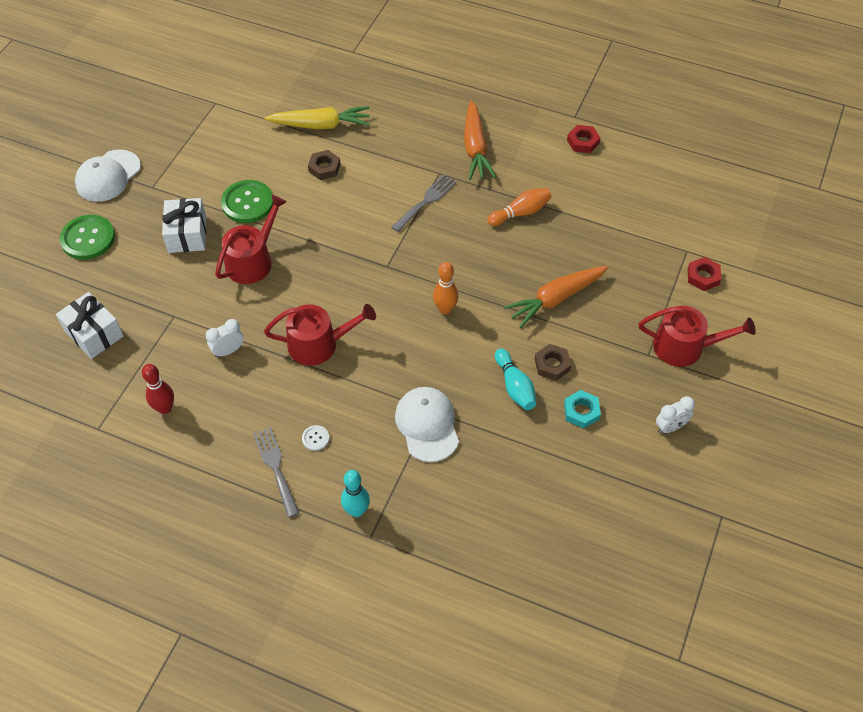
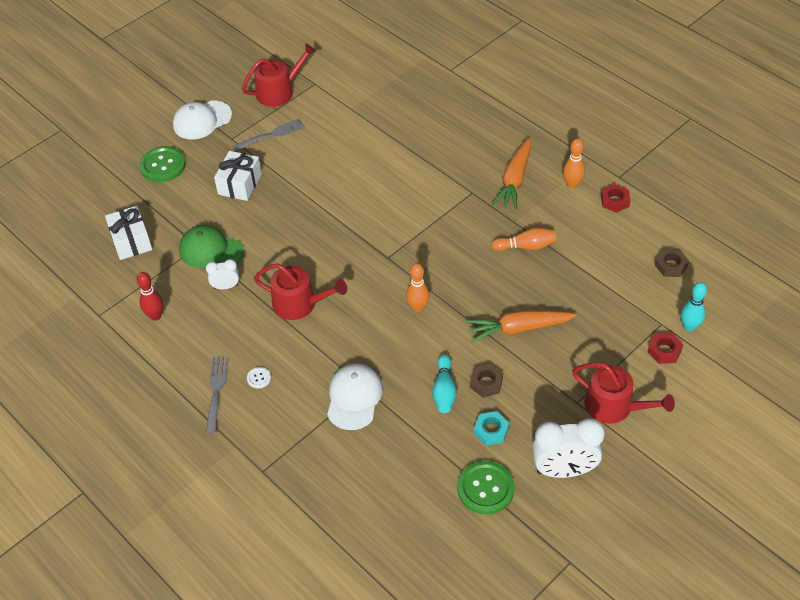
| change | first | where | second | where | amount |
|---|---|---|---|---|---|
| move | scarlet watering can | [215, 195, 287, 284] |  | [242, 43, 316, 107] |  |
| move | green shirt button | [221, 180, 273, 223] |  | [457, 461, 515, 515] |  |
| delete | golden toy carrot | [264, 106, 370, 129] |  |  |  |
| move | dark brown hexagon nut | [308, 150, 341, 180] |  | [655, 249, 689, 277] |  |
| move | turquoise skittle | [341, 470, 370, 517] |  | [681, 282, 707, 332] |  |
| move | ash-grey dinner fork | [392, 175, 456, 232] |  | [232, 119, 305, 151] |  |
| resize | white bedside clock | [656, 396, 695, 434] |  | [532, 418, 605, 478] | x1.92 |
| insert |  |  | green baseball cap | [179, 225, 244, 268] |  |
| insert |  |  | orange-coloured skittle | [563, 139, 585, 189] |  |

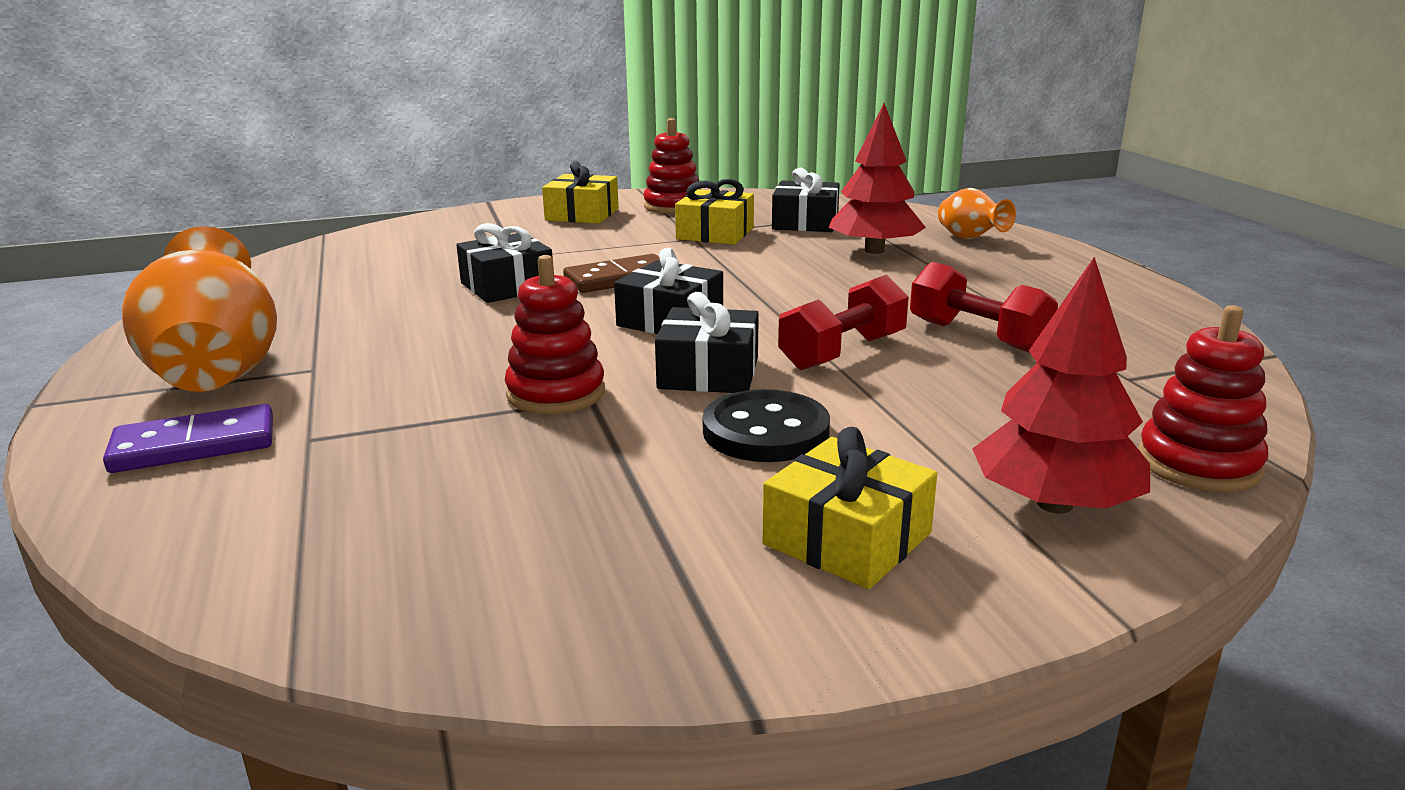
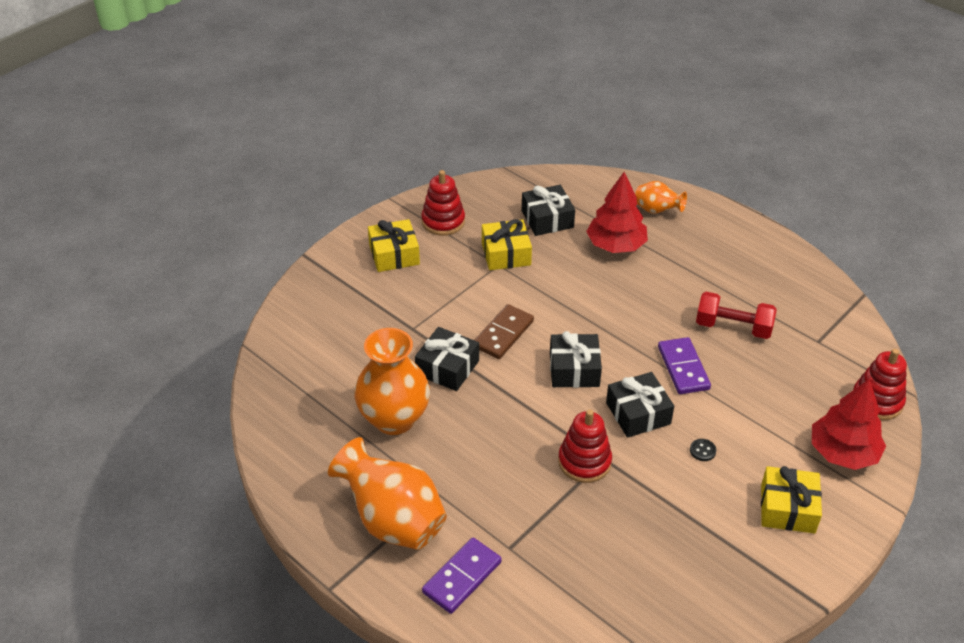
| change | first | where | second | where | amount |
|---|---|---|---|---|---|
| resize | jet-black shirt button | [703, 389, 830, 462] |  | [690, 439, 716, 461] | x0.41 |
| replace | scarlet free weight | [778, 275, 909, 370] | purple domino | [658, 337, 711, 394] |  |
| insert |  |  | orange-coloured flower vase | [354, 328, 430, 435] |  |

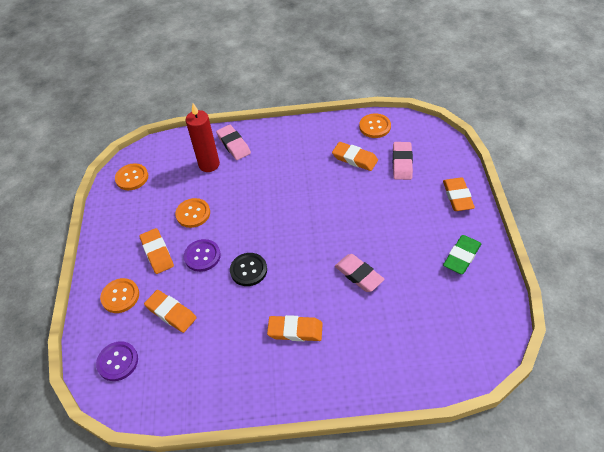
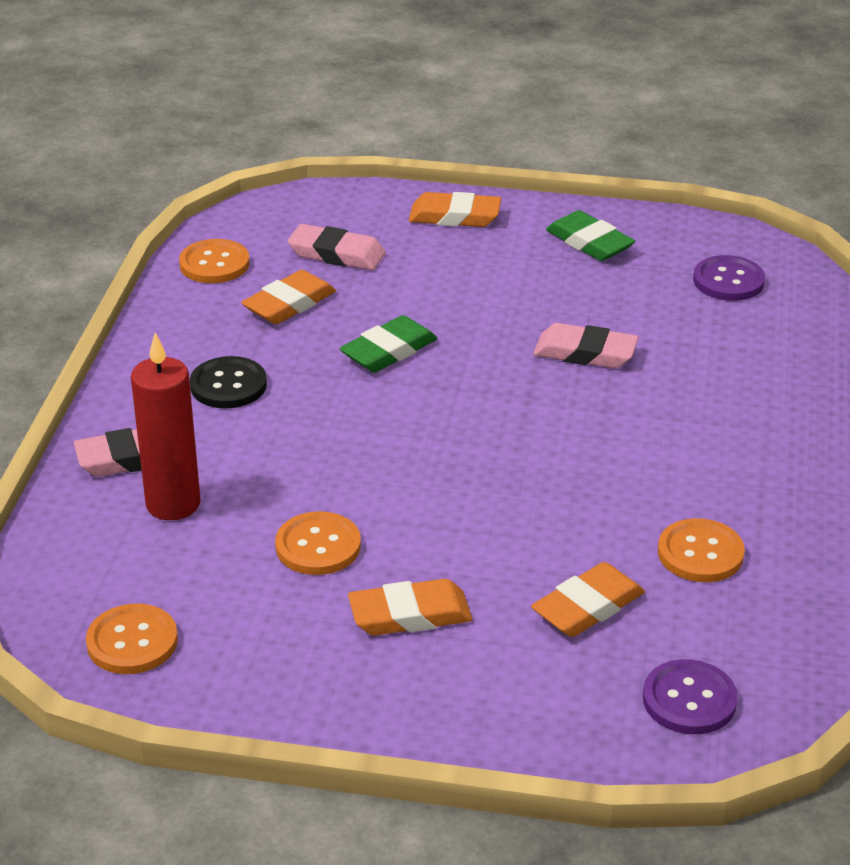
| change | first | where | second | where | amount |
|---|---|---|---|---|---|
| move | orange-coloured shirt button | [100, 278, 139, 313] |  | [658, 518, 745, 582] |  |
| move | purple shirt button | [184, 239, 221, 272] |  | [693, 255, 765, 301] |  |
| move | jet-black shirt button | [230, 253, 267, 286] |  | [190, 356, 267, 408] |  |
| delete | orange-coloured gum eraser | [267, 315, 323, 341] |  |  |  |
| rotate | rose-pink gum eraser | [335, 254, 385, 292] |  | [533, 323, 639, 368] | 45 degrees clockwise |
| insert |  |  | green gum eraser | [340, 315, 437, 372] |  |

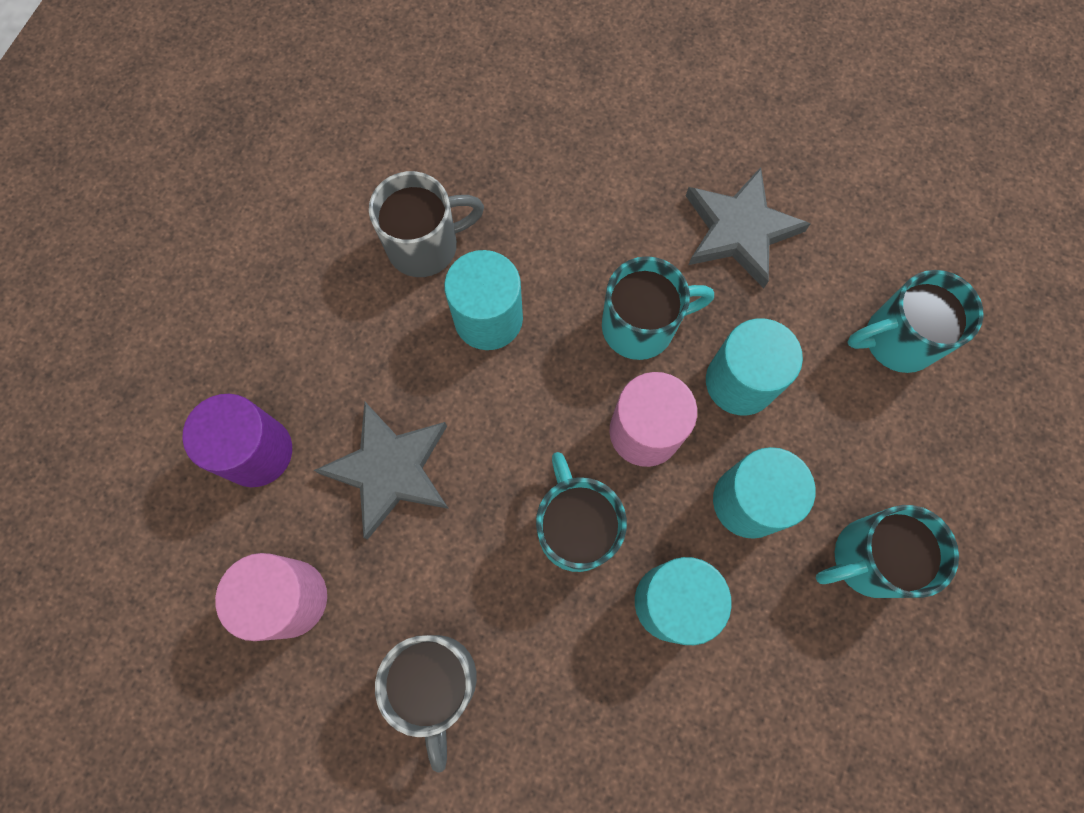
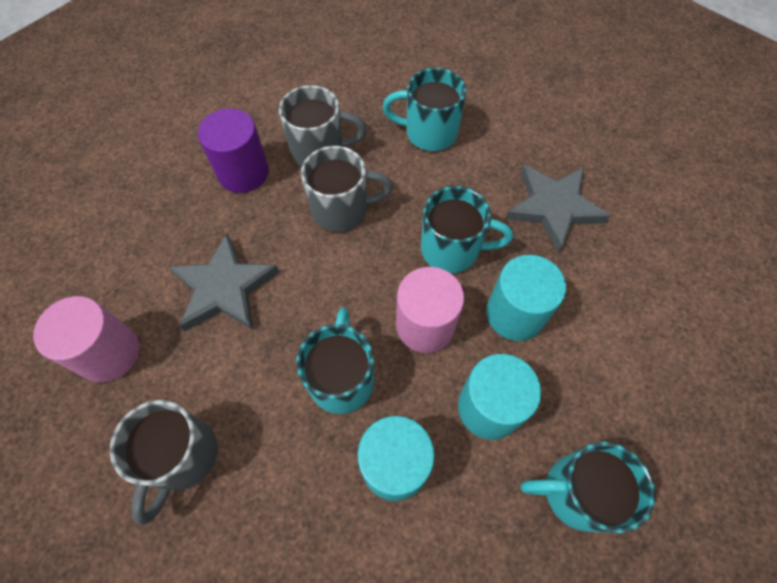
| change | first | where | second | where | amount |
|---|---|---|---|---|---|
| move | purple cylinder shape | [182, 394, 292, 487] |  | [198, 108, 269, 193] |  |
| replace | turquoise cylinder shape | [444, 250, 523, 350] | ash-grey coffee mug | [301, 146, 393, 232] |  |
| move | turquoise coffee mug | [847, 270, 984, 373] |  | [382, 68, 467, 151] |  |

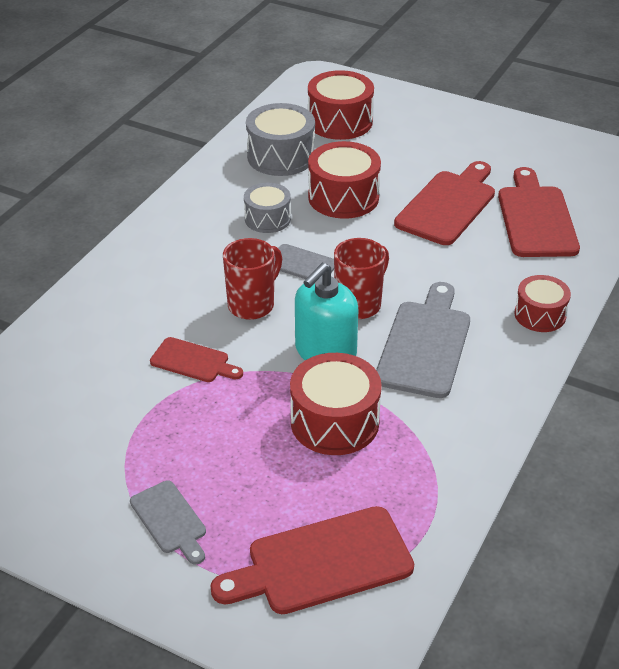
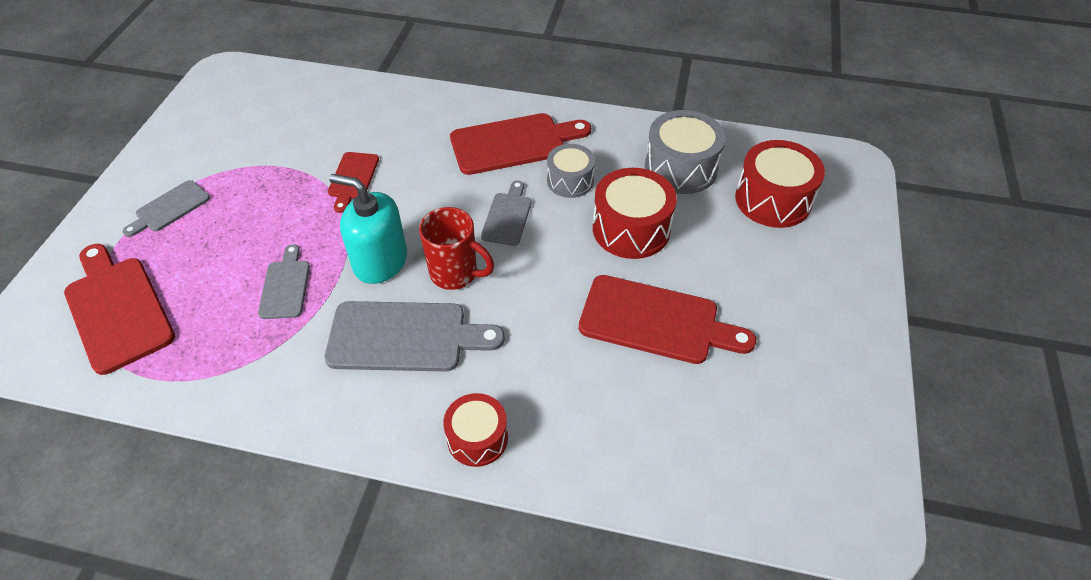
| change | first | where | second | where | amount |
|---|---|---|---|---|---|
| delete | scarlet coffee mug | [223, 238, 282, 320] |  |  |  |
| replace | scarlet drum | [290, 353, 382, 455] | ash-grey chopping board | [258, 244, 310, 319] |  |
| move | scarlet chopping board | [498, 167, 580, 257] |  | [450, 113, 591, 175] |  |

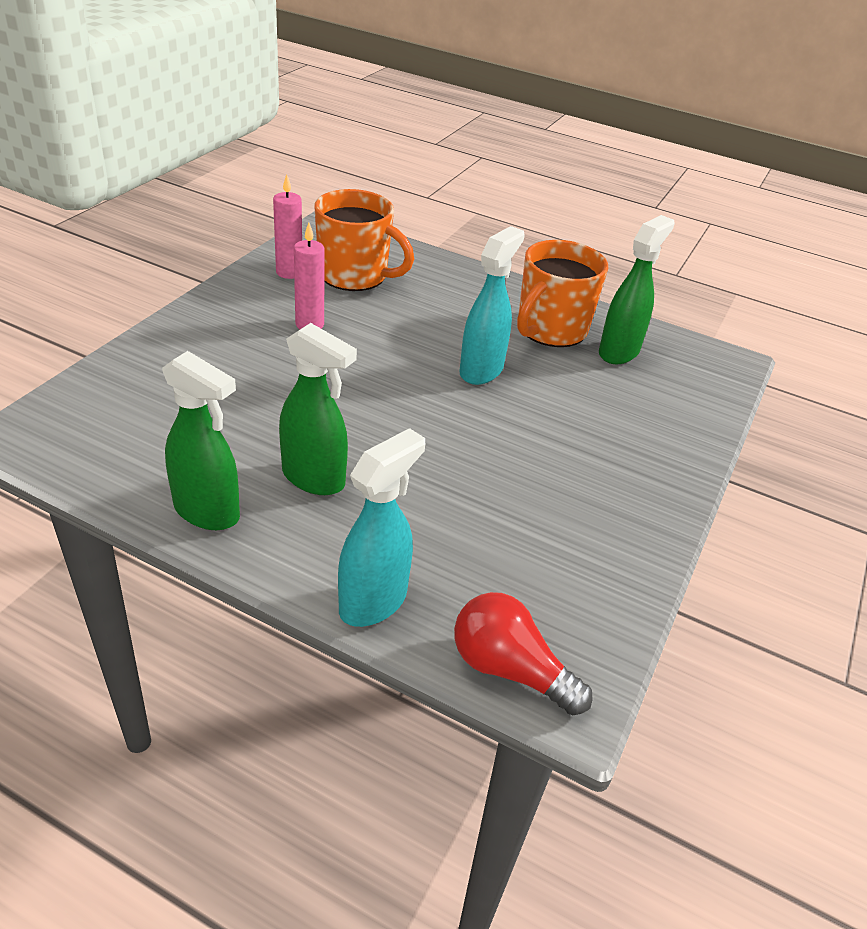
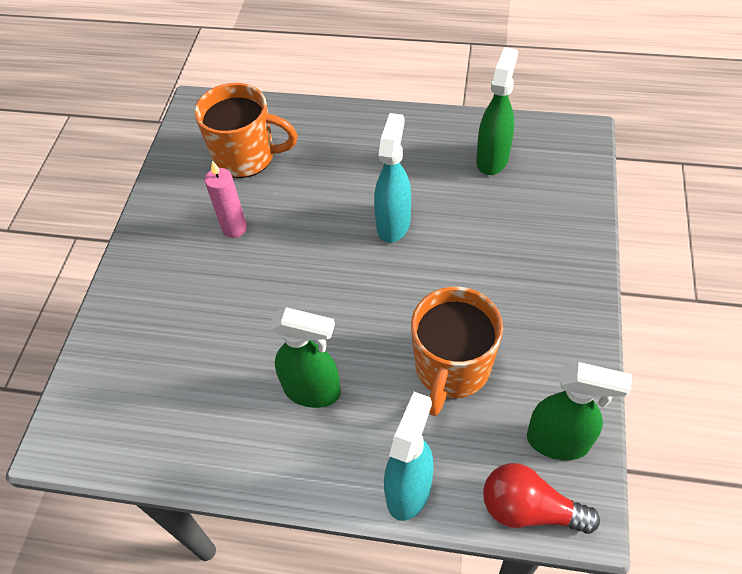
| change | first | where | second | where | amount |
|---|---|---|---|---|---|
| move | green spray bottle | [162, 351, 240, 530] |  | [527, 362, 632, 460] |  |
| delete | rose-pink pillar candle | [273, 174, 302, 279] |  |  |  |
| move | orange-coloured coffee mug | [517, 240, 608, 347] |  | [411, 287, 503, 416] |  |

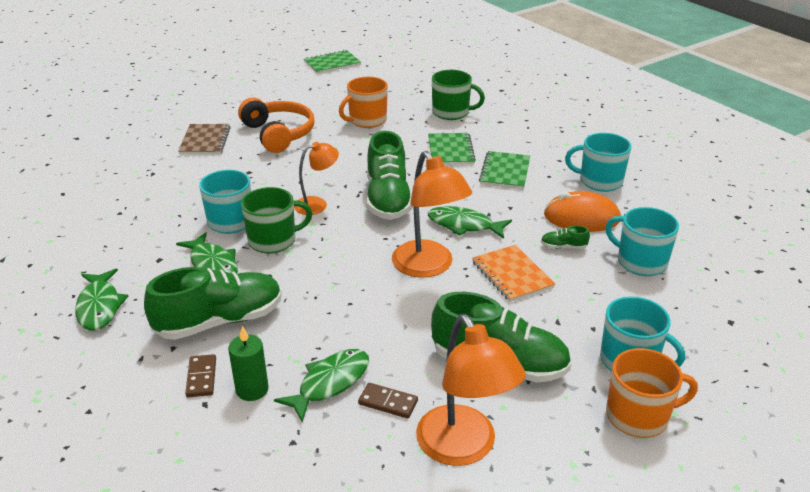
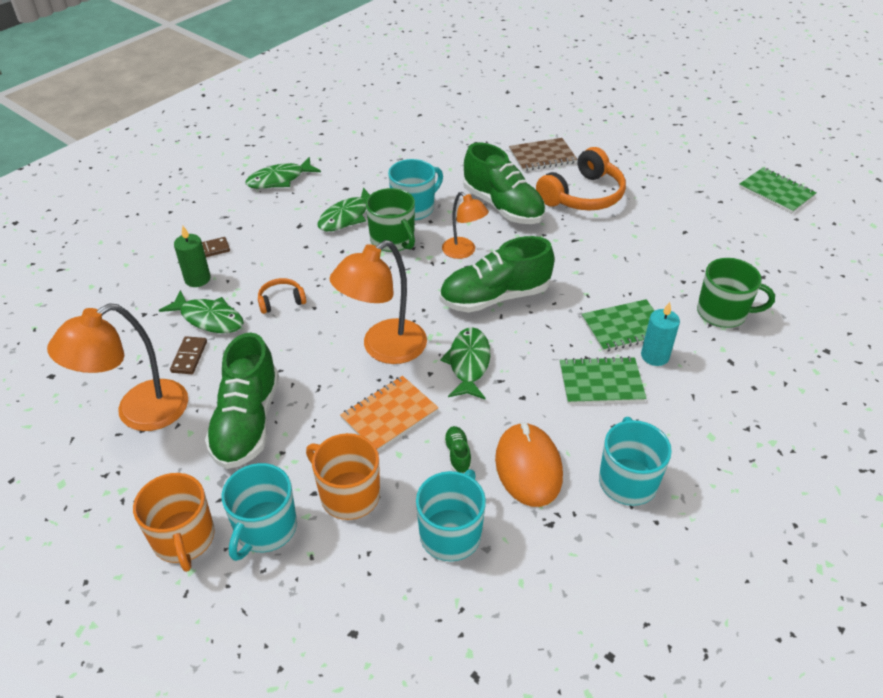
| change | first | where | second | where | amount |
|---|---|---|---|---|---|
| move | green sneaker | [144, 267, 282, 340] |  | [463, 142, 546, 224] |  |
| move | orange-coloured coffee mug | [339, 77, 388, 128] |  | [306, 433, 380, 520] |  |
| rotate | green coffee mug | [432, 70, 485, 120] |  | [697, 258, 775, 328] | 75 degrees counterclockwise |
| insert |  |  | orange-coloured headphones | [258, 278, 306, 314] |  |
| insert |  |  | turquoise pillar candle | [641, 302, 680, 366] |  |

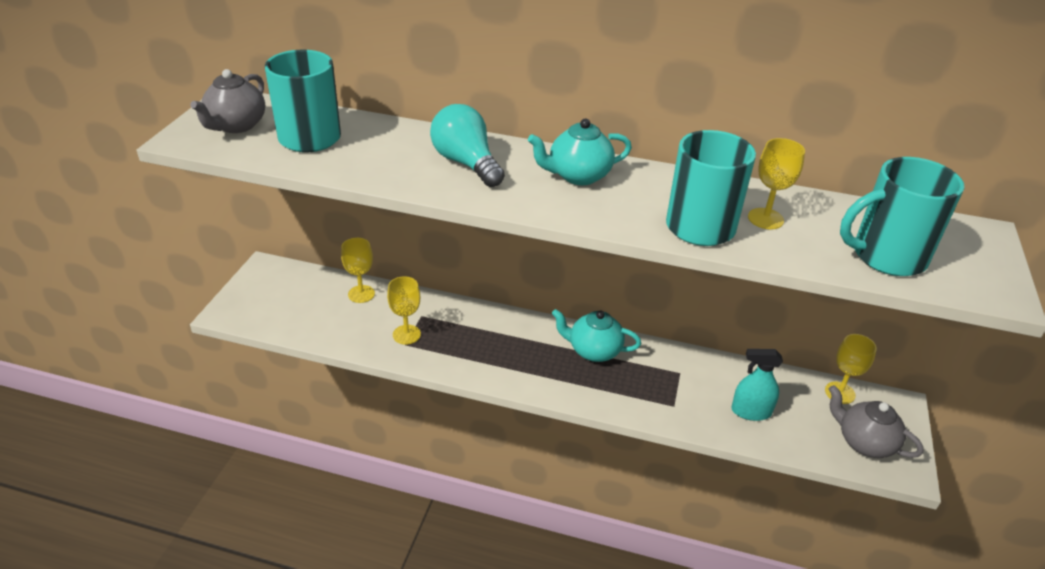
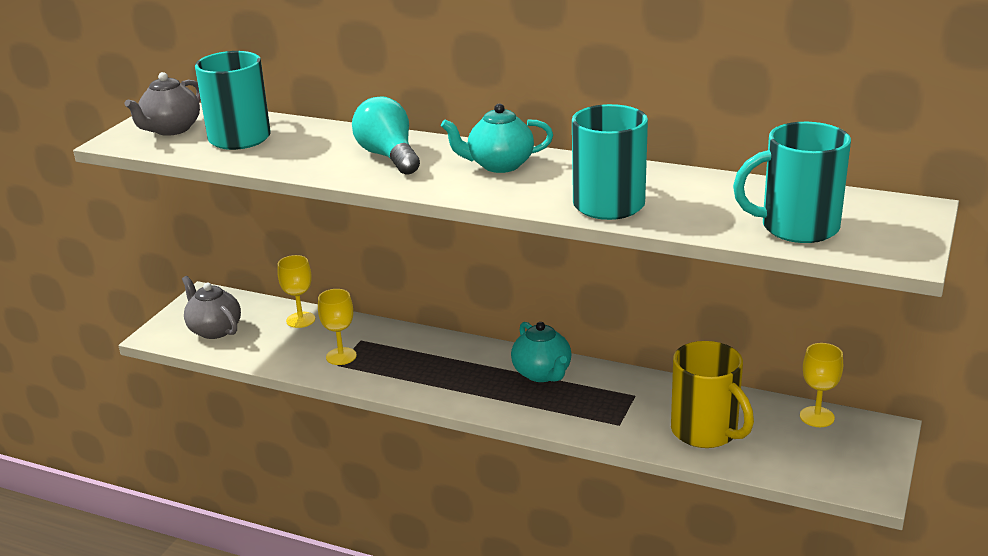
| change | first | where | second | where | amount |
|---|---|---|---|---|---|
| rotate | turquoise tea pot | [552, 309, 641, 362] |  | [511, 322, 572, 382] | 135 degrees counterclockwise |
| replace | turquoise spray bottle | [731, 349, 783, 421] | golden coffee mug | [671, 341, 754, 448] |  |
| delete | golden wine glass | [748, 138, 805, 229] |  |  |  |
| move | ash-grey tea pot | [829, 385, 924, 458] |  | [182, 276, 241, 339] |  |

